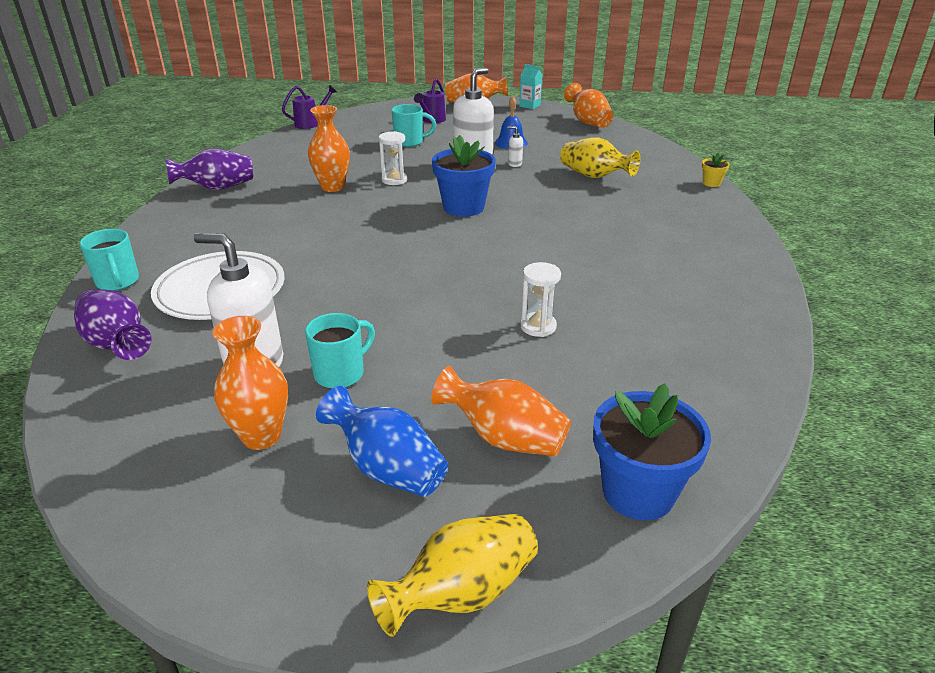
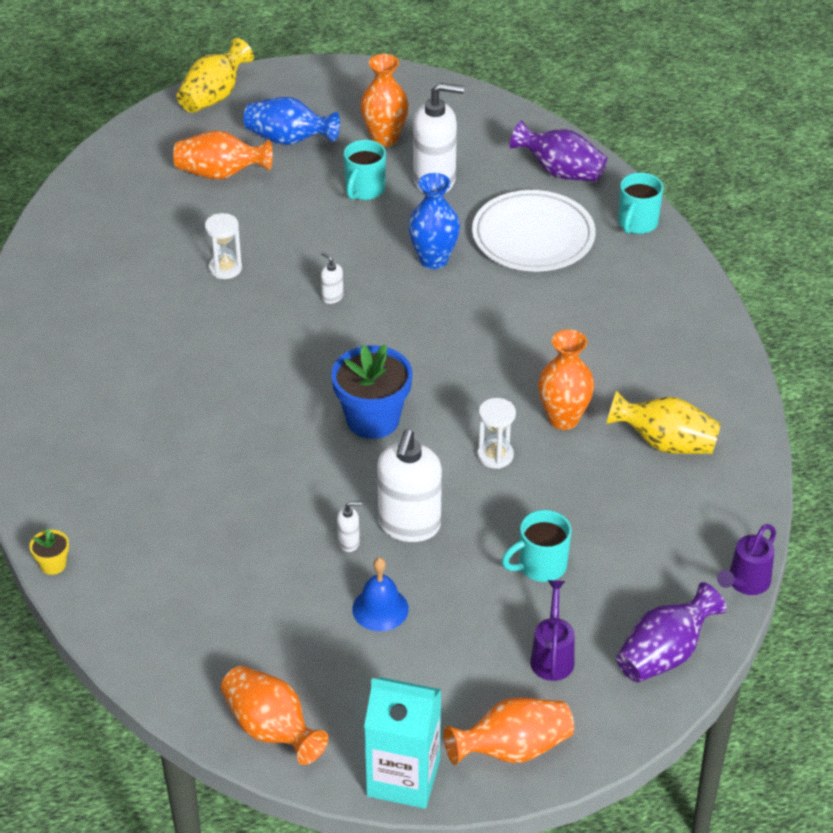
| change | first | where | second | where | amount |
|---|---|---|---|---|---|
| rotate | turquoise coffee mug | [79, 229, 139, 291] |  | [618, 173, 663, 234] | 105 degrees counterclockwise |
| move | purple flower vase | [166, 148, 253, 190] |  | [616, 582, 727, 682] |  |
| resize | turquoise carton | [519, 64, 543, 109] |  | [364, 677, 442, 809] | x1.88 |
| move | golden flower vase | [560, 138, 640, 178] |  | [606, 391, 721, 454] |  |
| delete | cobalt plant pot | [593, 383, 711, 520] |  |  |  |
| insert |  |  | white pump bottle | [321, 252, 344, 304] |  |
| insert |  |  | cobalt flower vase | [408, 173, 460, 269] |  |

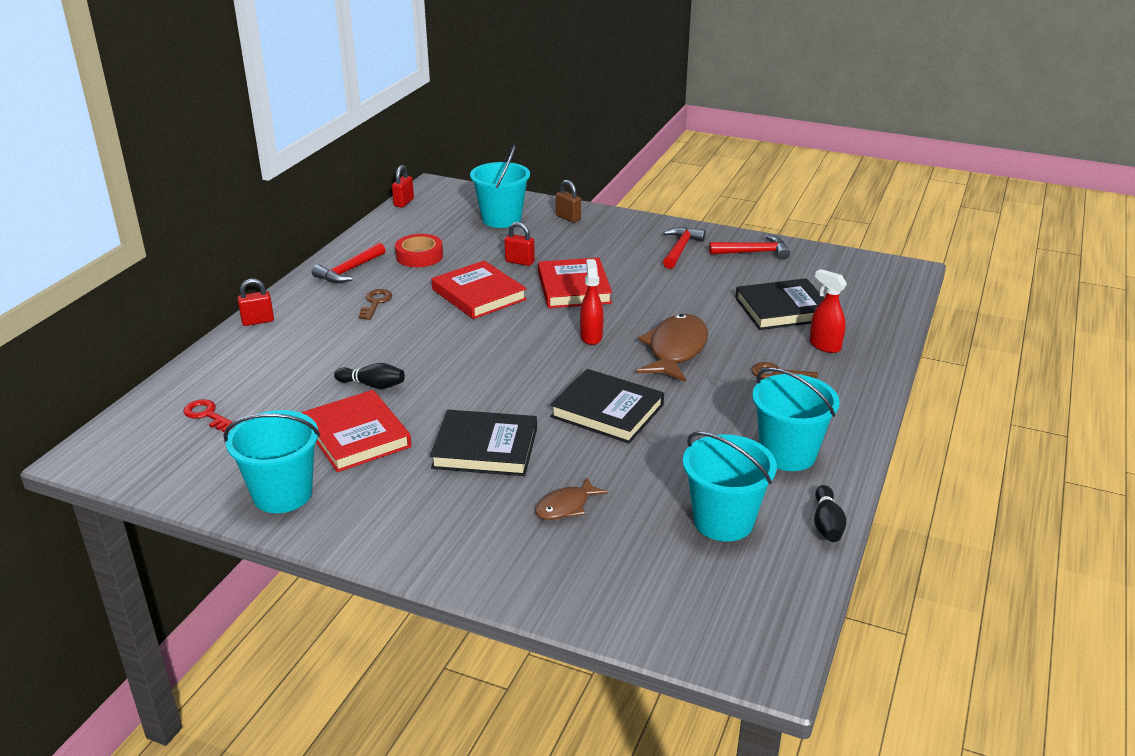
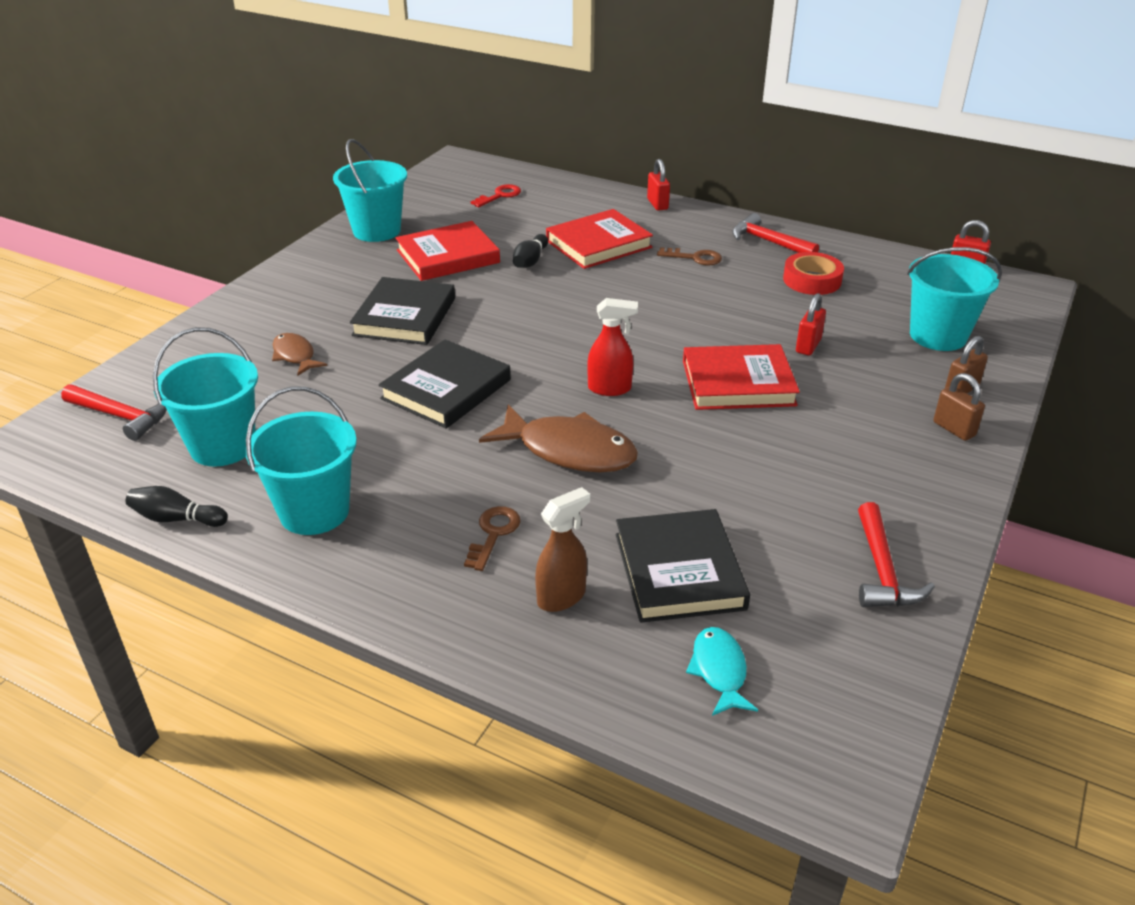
| change | first | where | second | where | amount |
|---|---|---|---|---|---|
| move | scarlet hardback | [432, 261, 527, 319] |  | [546, 209, 653, 269] |  |
| move | scarlet hammer | [663, 227, 706, 269] |  | [61, 384, 167, 441] |  |
| recolor | scarlet spray bottle | [810, 269, 847, 353] | dark brown spray bottle | [535, 487, 590, 612] |  |
| insert |  |  | turquoise fish | [686, 627, 758, 716] |  |
| insert |  |  | dark brown small lock | [934, 373, 985, 441] |  |

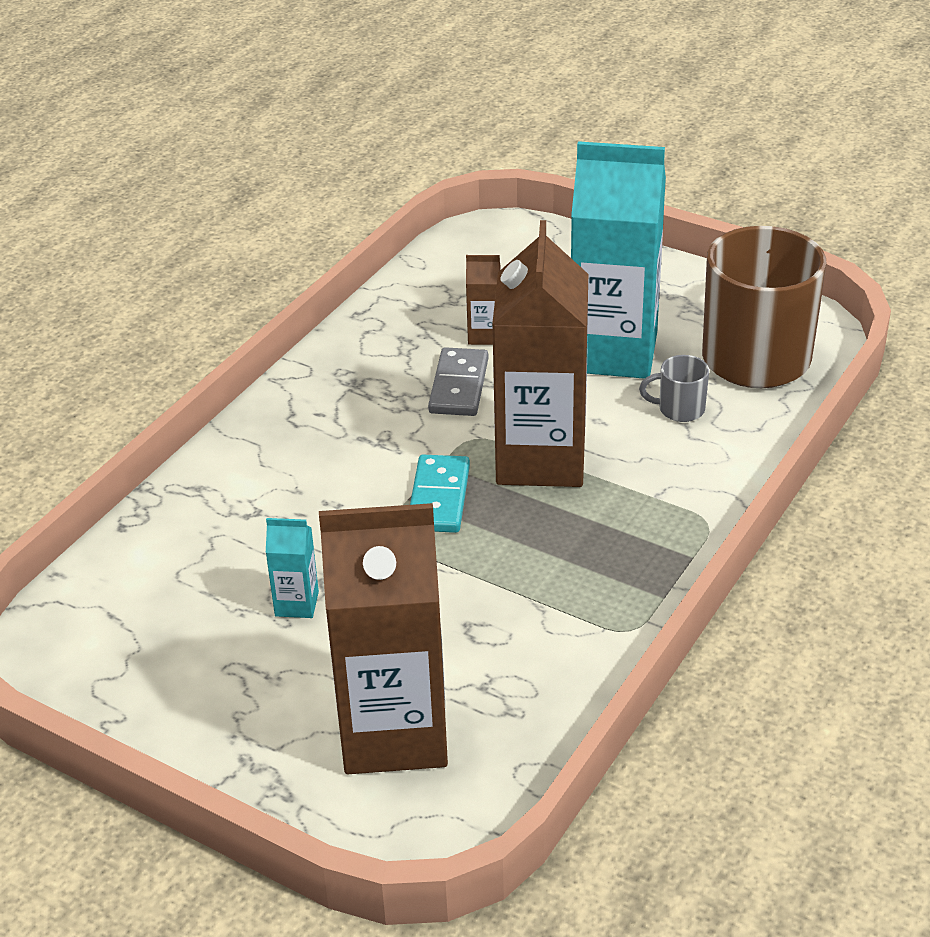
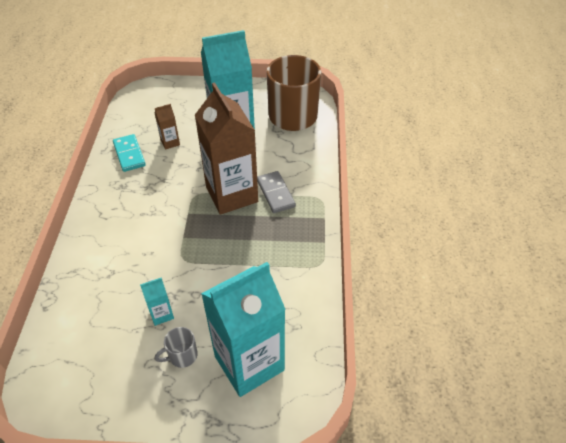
| change | first | where | second | where | amount |
|---|---|---|---|---|---|
| recolor | dark brown carton | [319, 503, 448, 774] | turquoise carton | [201, 262, 286, 397] |  |
| move | turquoise domino | [410, 455, 470, 533] |  | [113, 134, 146, 172] |  |
| move | ash-grey domino | [428, 347, 488, 416] |  | [257, 171, 296, 213] |  |
| move | ash-grey coffee mug | [639, 355, 709, 422] |  | [155, 327, 198, 368] |  |

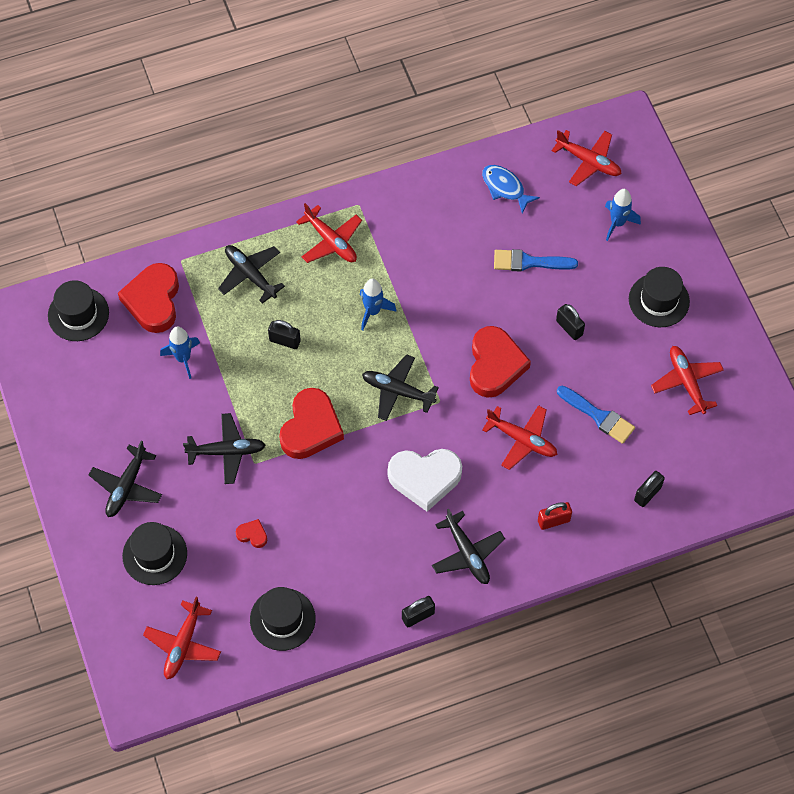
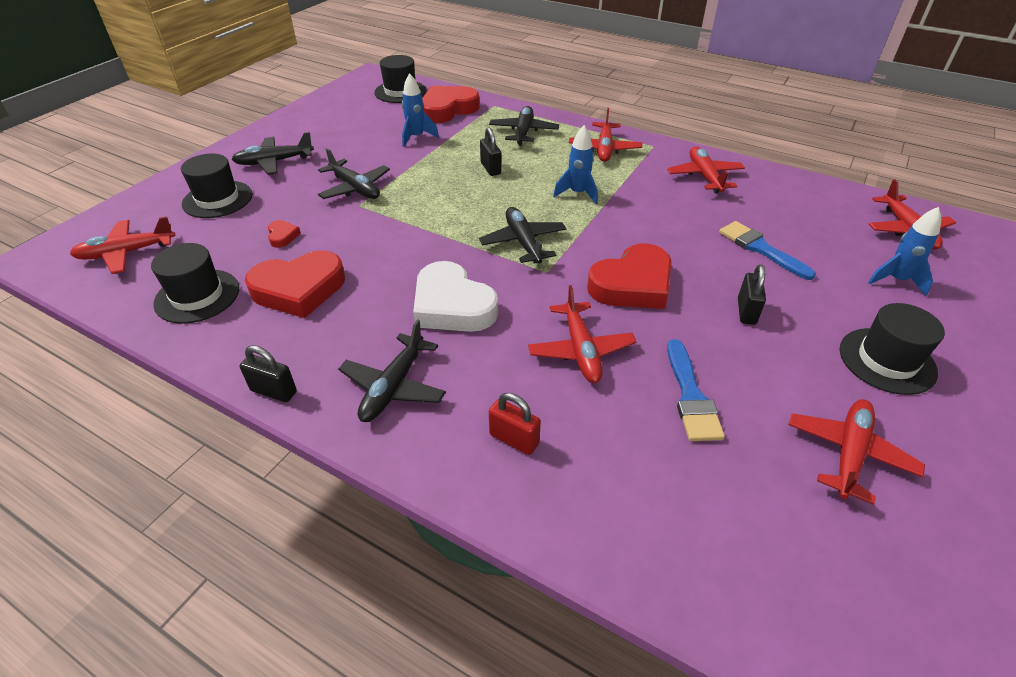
| change | first | where | second | where | amount |
|---|---|---|---|---|---|
| move | scarlet heart | [279, 388, 344, 459] |  | [245, 250, 345, 318] |  |
| delete | cobalt fish | [482, 165, 540, 214] |  |  |  |
| delete | jet-black small lock | [634, 471, 665, 507] |  |  |  |
| insert |  |  | scarlet toy plane | [667, 146, 745, 193] |  |

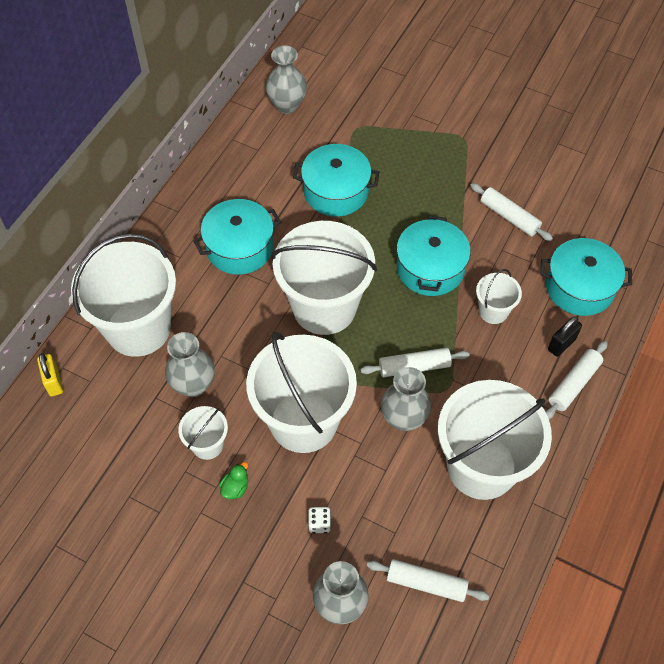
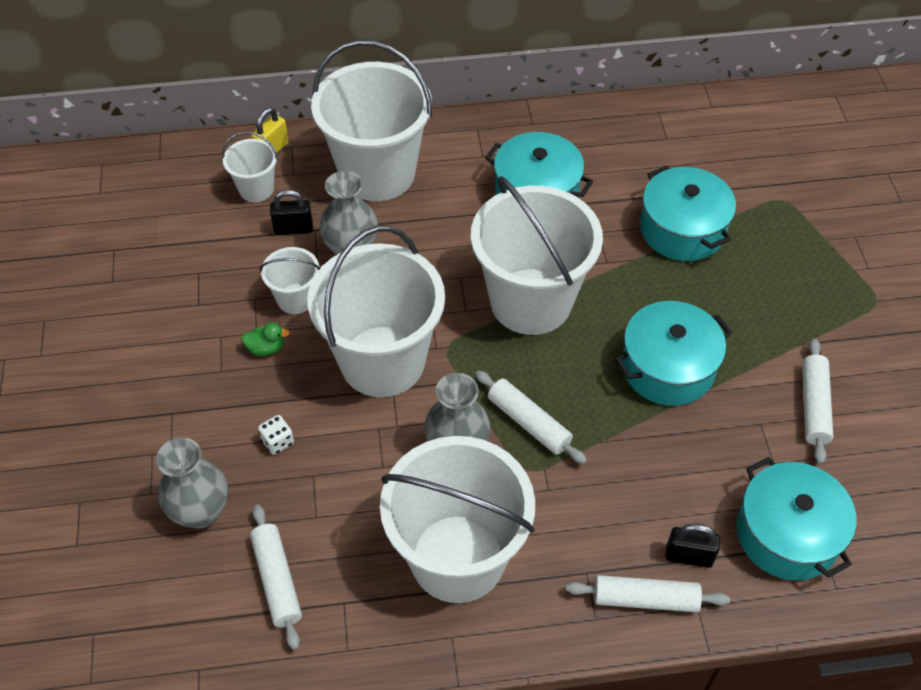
| change | first | where | second | where | amount |
|---|---|---|---|---|---|
| delete | ash-grey flower vase | [266, 46, 307, 114] |  |  |  |
| move | white pail | [476, 269, 522, 324] |  | [222, 131, 278, 202] |  |
| insert |  |  | jet-black small lock | [270, 189, 313, 235] |  |

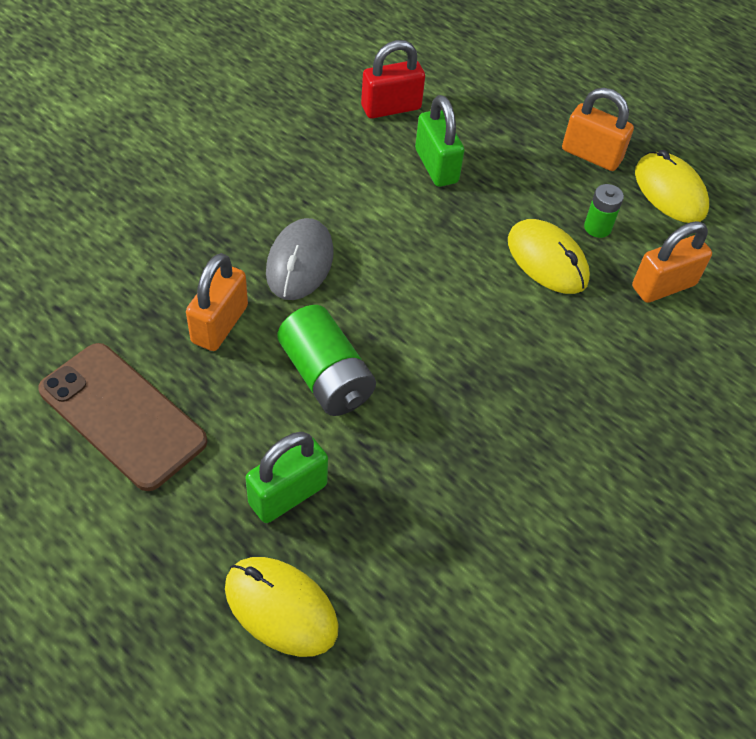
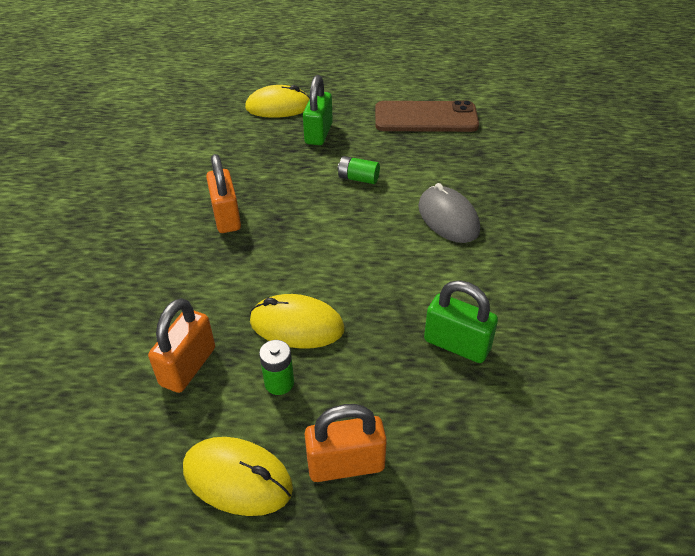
| change | first | where | second | where | amount |
|---|---|---|---|---|---|
| move | orange-coloured small lock | [186, 253, 248, 351] |  | [206, 154, 241, 233] |  |
| resize | green AA battery | [277, 305, 376, 416] |  | [338, 156, 380, 184] | x0.55 |
| delete | scarlet small lock | [361, 40, 425, 119] |  |  |  |

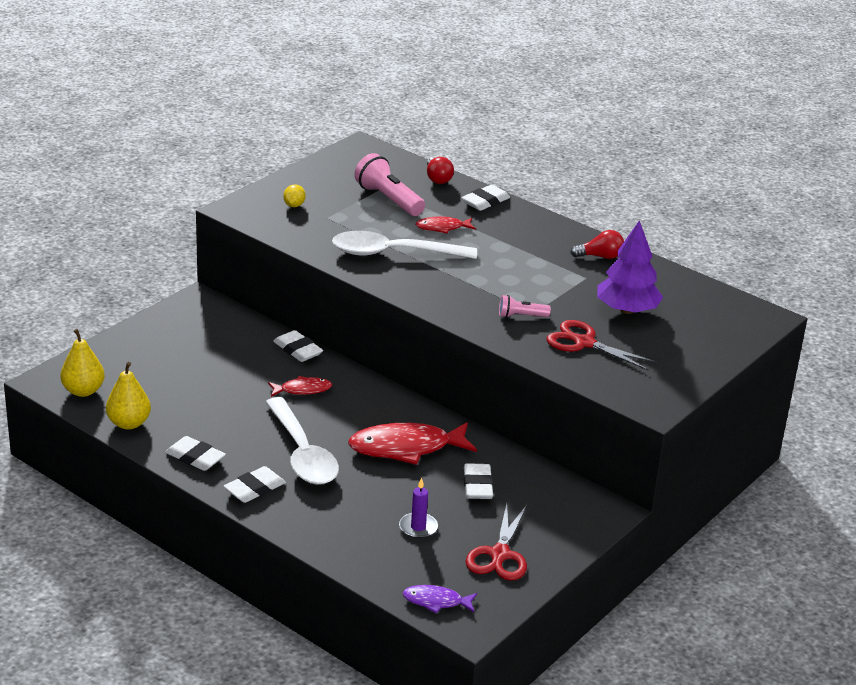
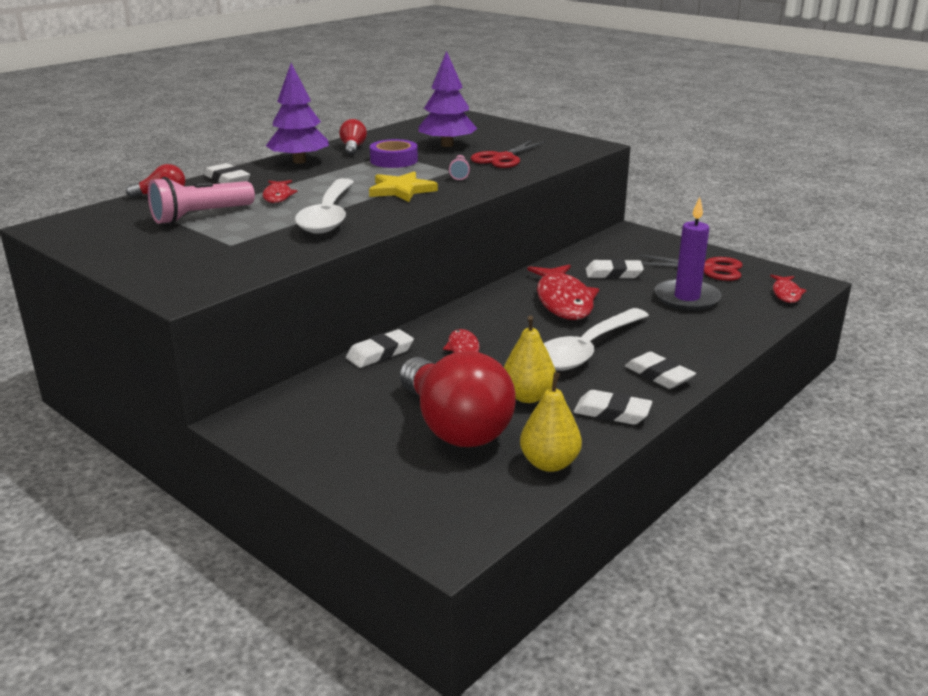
| change | first | where | second | where | amount |
|---|---|---|---|---|---|
| move | golden pear | [60, 329, 105, 397] |  | [504, 316, 556, 403] |  |
| rotate | white gum eraser | [165, 436, 226, 471] |  | [574, 390, 652, 425] | 75 degrees clockwise |
| rotate | white teaspoon | [265, 397, 339, 485] |  | [544, 308, 649, 371] | 150 degrees clockwise |
| delete | golden lemon | [283, 184, 306, 207] |  |  |  |
| resize | purple pillar candle | [399, 477, 438, 539] |  | [654, 197, 722, 311] | x1.79 |
| recolor | purple fish | [403, 585, 477, 613] | scarlet fish | [770, 275, 807, 303] |  |
| insert |  |  | purple tree | [266, 63, 329, 164] |  |
| insert |  |  | golden star shape | [369, 171, 438, 202] |  |
| insert |  |  | purple roll of tape | [370, 139, 418, 168] |  |
| insert |  |  | scarlet lightbulb | [400, 351, 516, 447] |  |

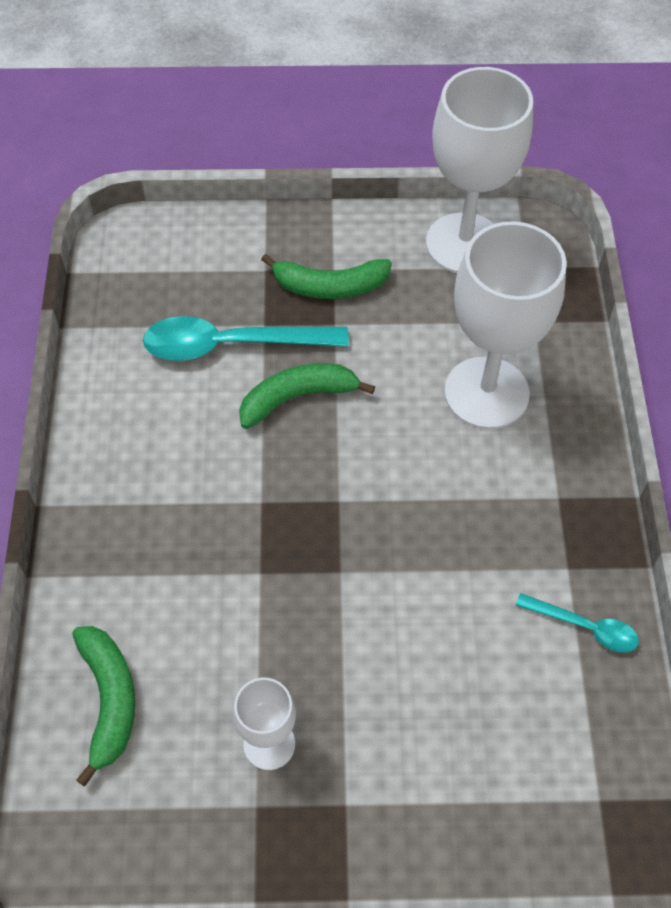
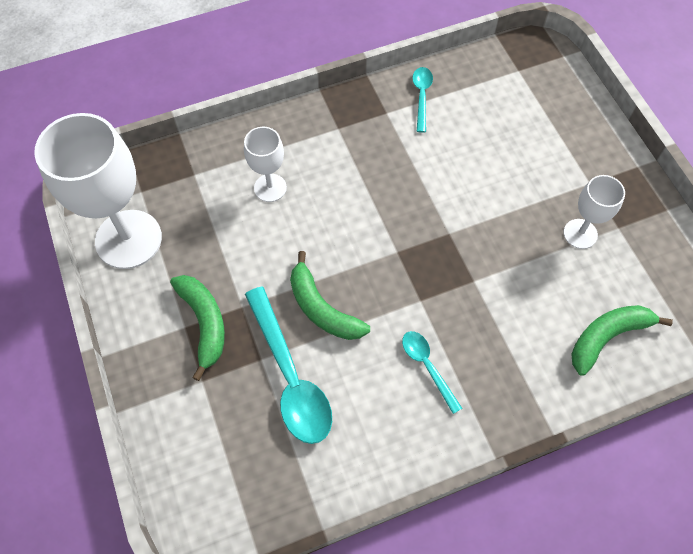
| change | first | where | second | where | amount |
|---|---|---|---|---|---|
| resize | white wine glass | [444, 221, 567, 429] |  | [244, 127, 287, 202] | x0.51 |
| insert |  |  | turquoise teaspoon | [402, 331, 462, 414] |  |

